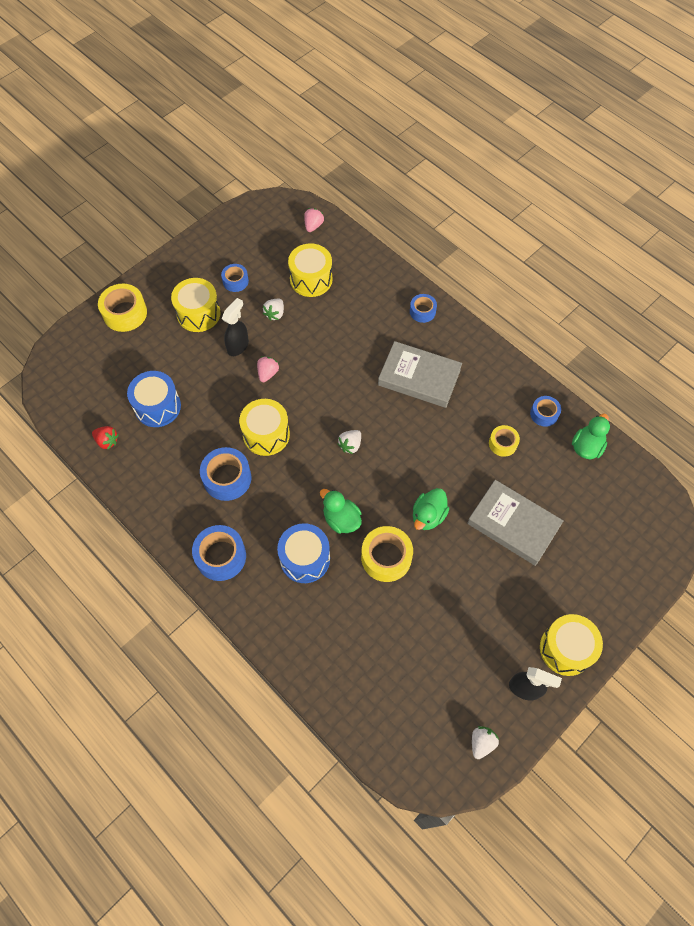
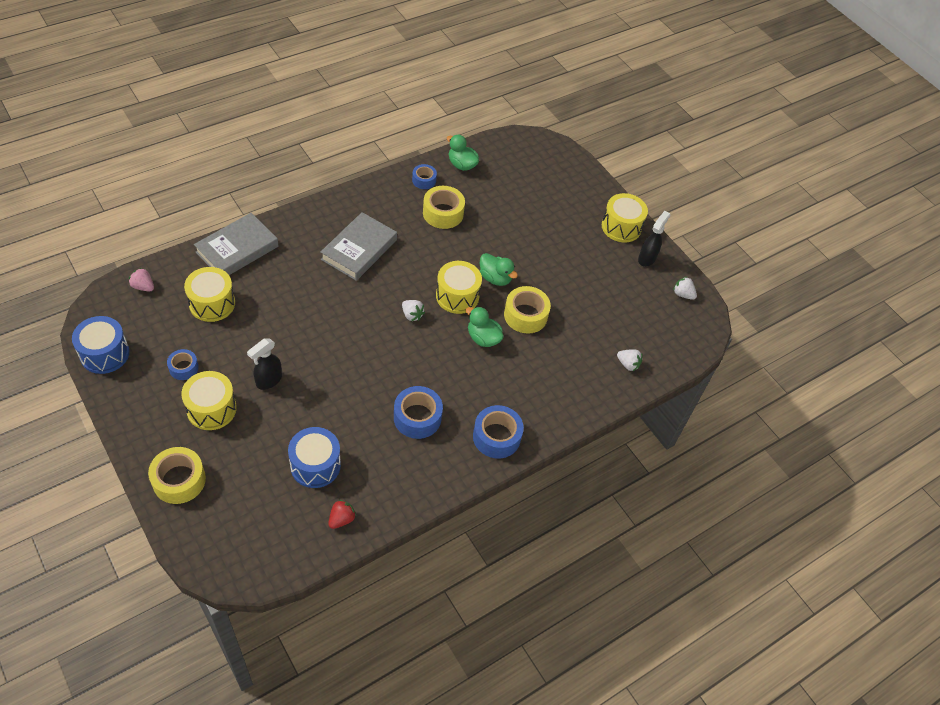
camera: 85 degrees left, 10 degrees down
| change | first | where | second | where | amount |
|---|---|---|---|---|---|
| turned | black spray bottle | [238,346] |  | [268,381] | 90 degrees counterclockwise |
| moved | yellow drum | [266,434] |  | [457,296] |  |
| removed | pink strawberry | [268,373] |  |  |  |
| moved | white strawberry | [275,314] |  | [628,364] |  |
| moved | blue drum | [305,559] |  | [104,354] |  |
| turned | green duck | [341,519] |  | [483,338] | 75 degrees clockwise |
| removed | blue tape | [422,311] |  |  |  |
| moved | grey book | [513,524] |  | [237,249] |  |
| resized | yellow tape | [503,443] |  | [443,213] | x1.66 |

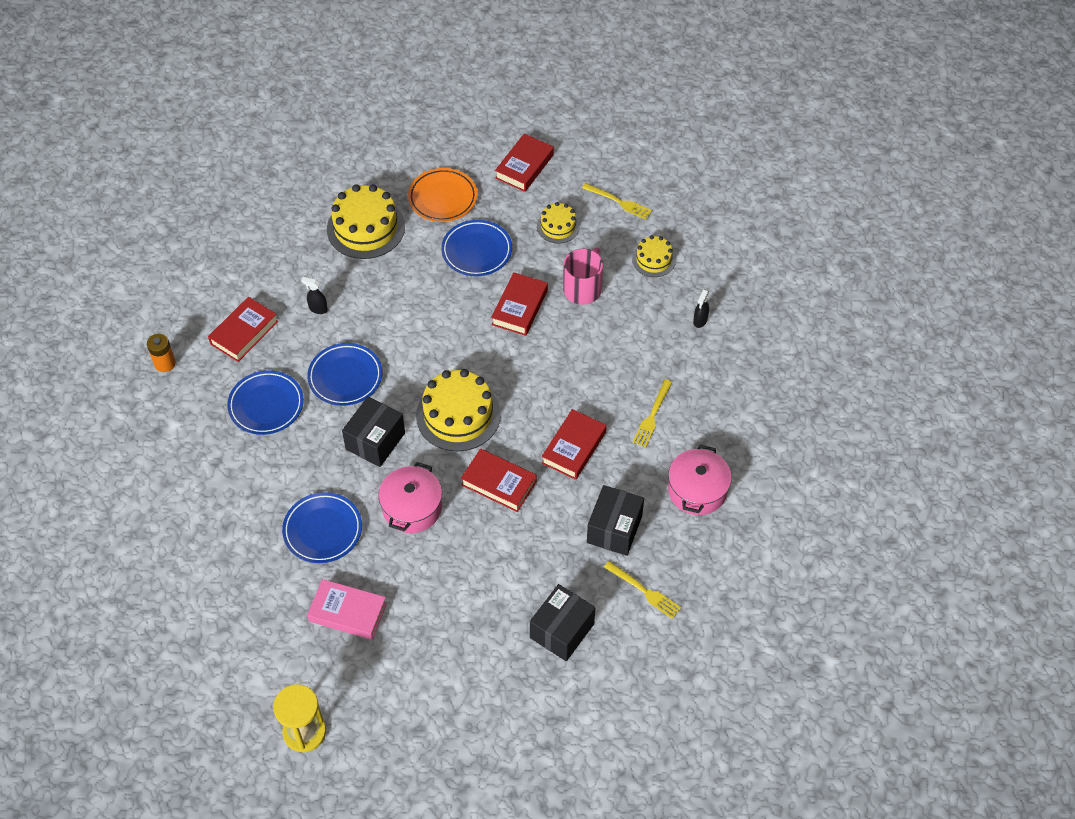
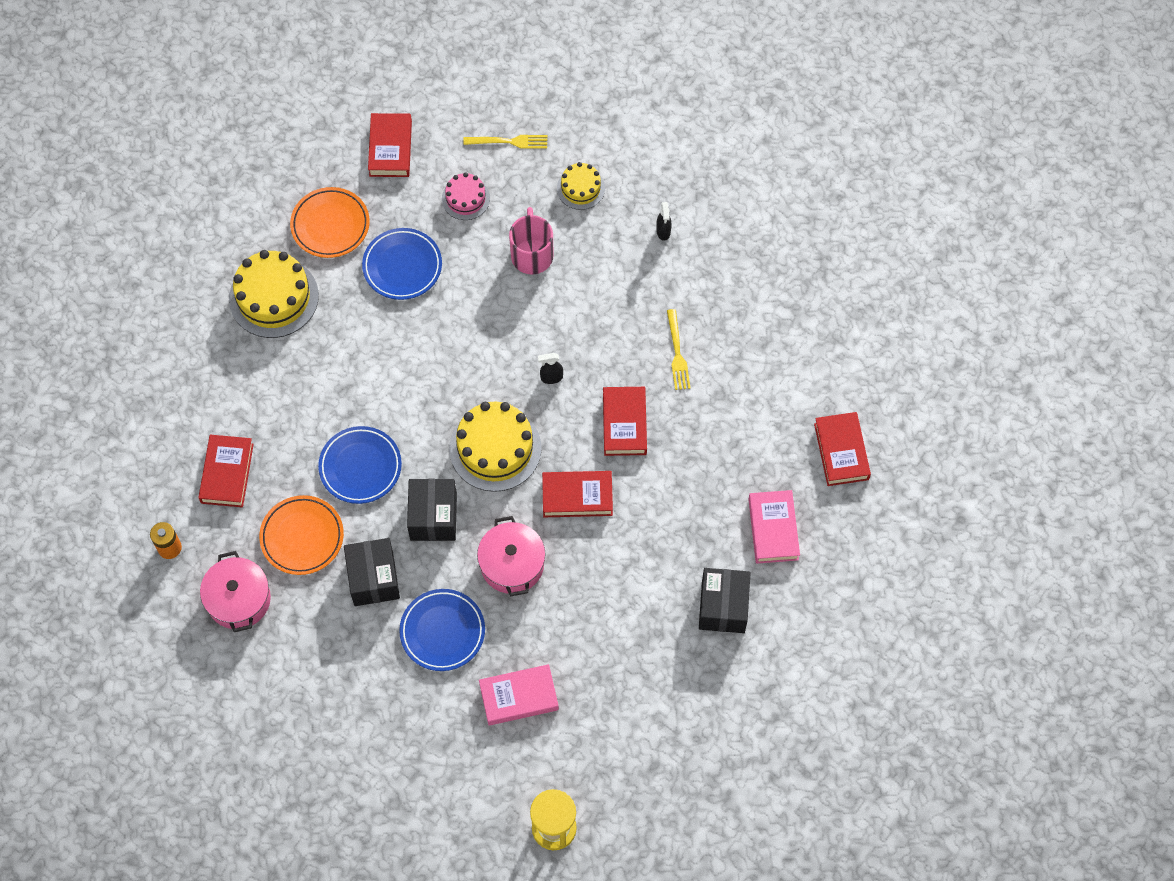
camera: 30 degrees left, 10 degrees up
| change | first | where | second | where | amount |
|---|---|---|---|---|---|
| recoloured | blue plate | [266,405] | orange plate | [302,537] |  |
| moved | black spray bottle | [318,309] |  | [551,377] |  |
| moved | red book | [519,307] |  | [841,451] |  |
| recoloured | yellow cake | [558,226] | pink cake | [465,198] |  |
| moved | black box | [614,529] |  | [373,578] |  |
| replaced | yellow fork | [644,591] | pink book | [773,529] |  |
| moved | pink pot | [697,490] |  | [238,599] |  |

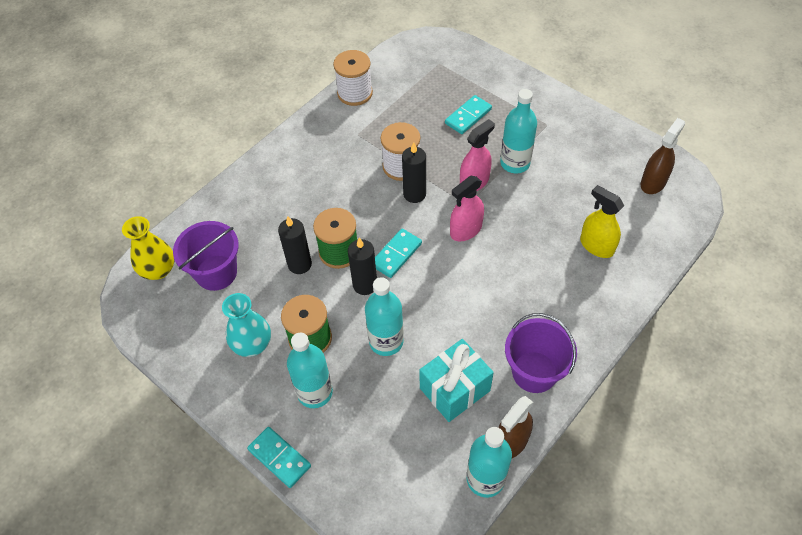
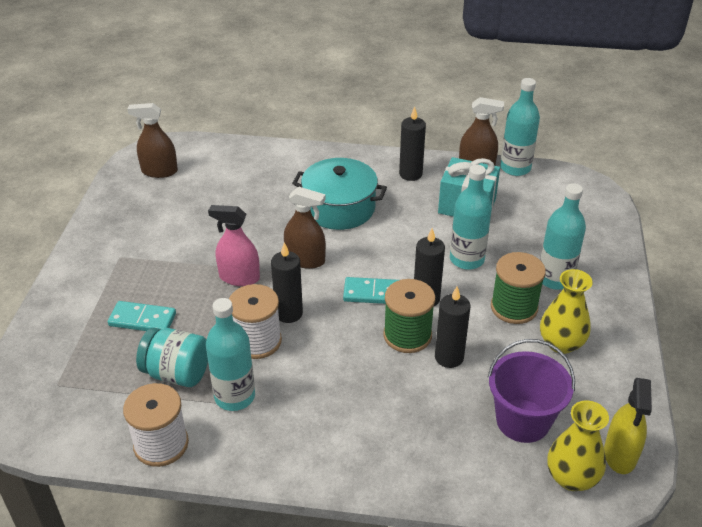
camera: 125 degrees left, 15 degrees down
| change | first | where | second | where | amount |
|---|---|---|---|---|---|
| recoloured | turquoise vase | [252,344] | yellow vase | [561,343] |  |
| removed | turquoise domino | [279,458] |  |  |  |
| recoloured | pink spray bottle | [466,230] | brown spray bottle | [305,260] |  |
| moved | turquoise bottle | [515,163] |  | [234,396] |  |
| replaced | purple bucket | [534,372] | black candle | [410,174] |  |
| moved | yellow spray bottle | [596,246] |  | [620,454] |  |
| added |  |  | turquoise jar | [177,373] |  |
| added |  |  | turquoise pot | [339,208] |  |

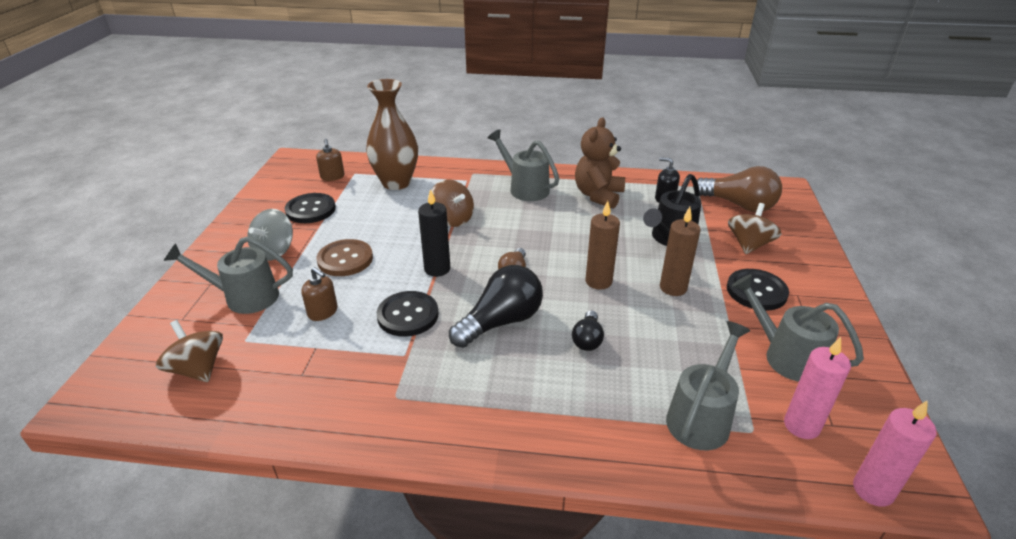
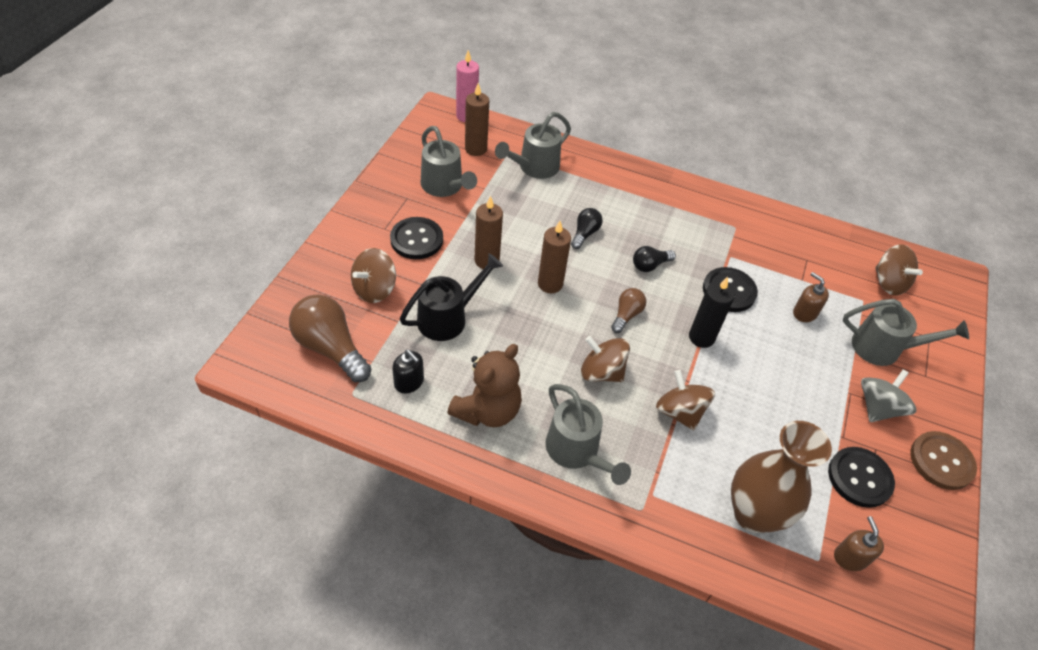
camera: 170 degrees left, 15 degrees up
| change | first | where | second | where | amount |
|---|---|---|---|---|---|
| moved | brown button | [345,259] |  | [941,461] |  |
| resized | black light bulb | [501,322] |  | [650,265] | x0.53 |
| recoloured | pink candle | [801,426] | brown candle | [476,149] |  |
| added |  |  | brown spinning top | [601,372] |  |

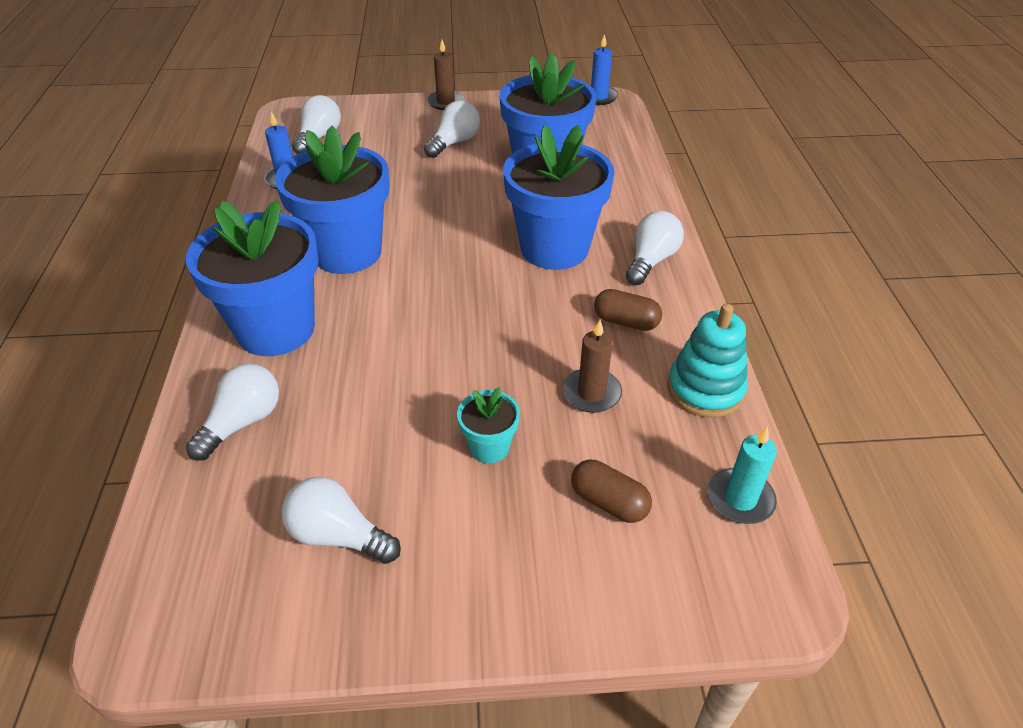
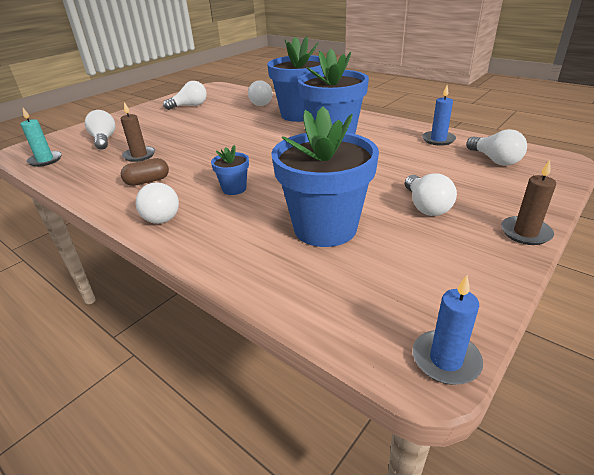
camera: 135 degrees right, 10 degrees down
| change | first | where | second | where | amount |
|---|---|---|---|---|---|
| removed | turquoise flower pot | [489,447] |  |  |  |
| resized | blue flower pot | [554,248] |  | [234,189] | x0.45 |
| replaced | brown capsule | [609,502] | white light bulb | [104,140] |  |
| removed | turquoise stacking toy | [705,389] |  |  |  |

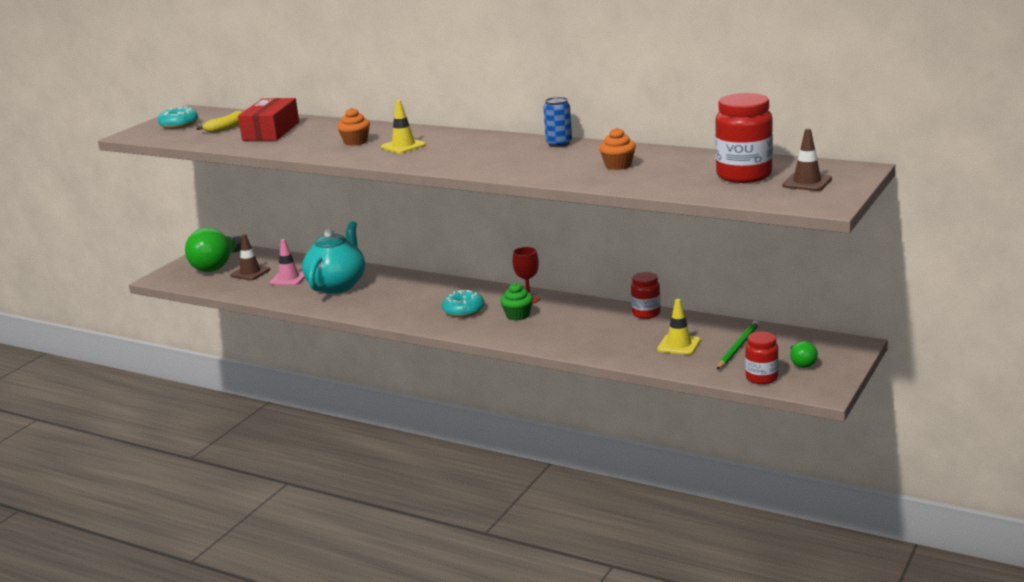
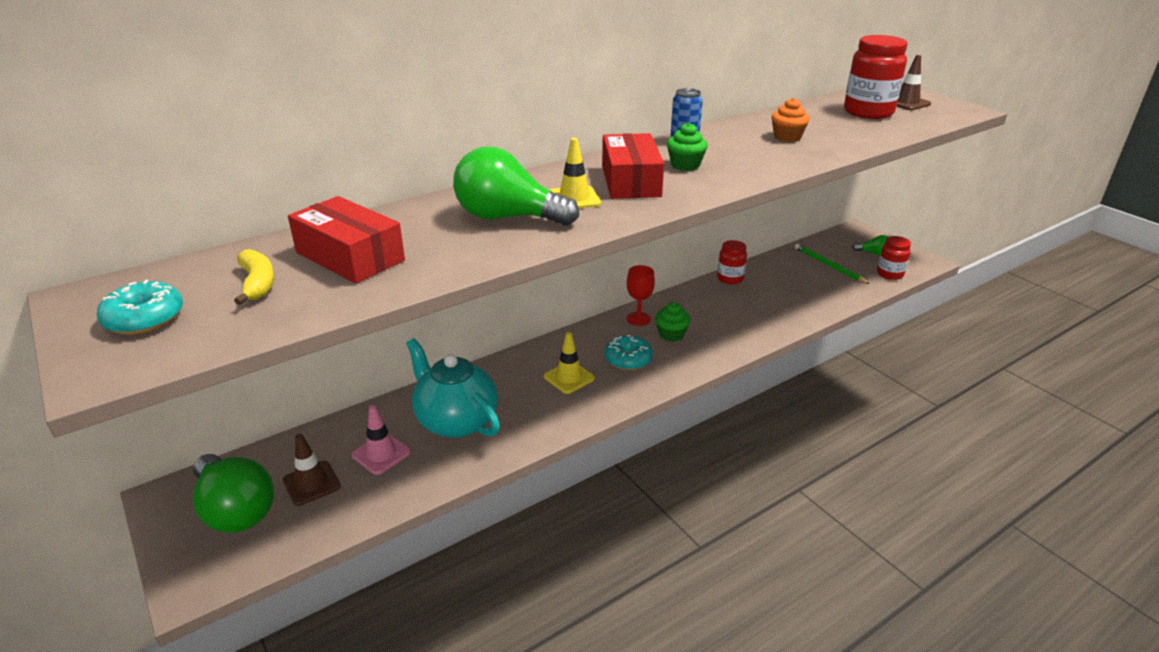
camera: 65 degrees left, 10 degrees up
| change | first | where | second | where | amount |
|---|---|---|---|---|---|
| replaced | orange cupcake | [355,142] | green light bulb | [508,217] |  |
| moved | yellow traffic cone | [679,345] |  | [569,377] |  |
| added |  |  | red box | [630,181] |  |
| added |  |  | green cupcake | [685,165] |  |

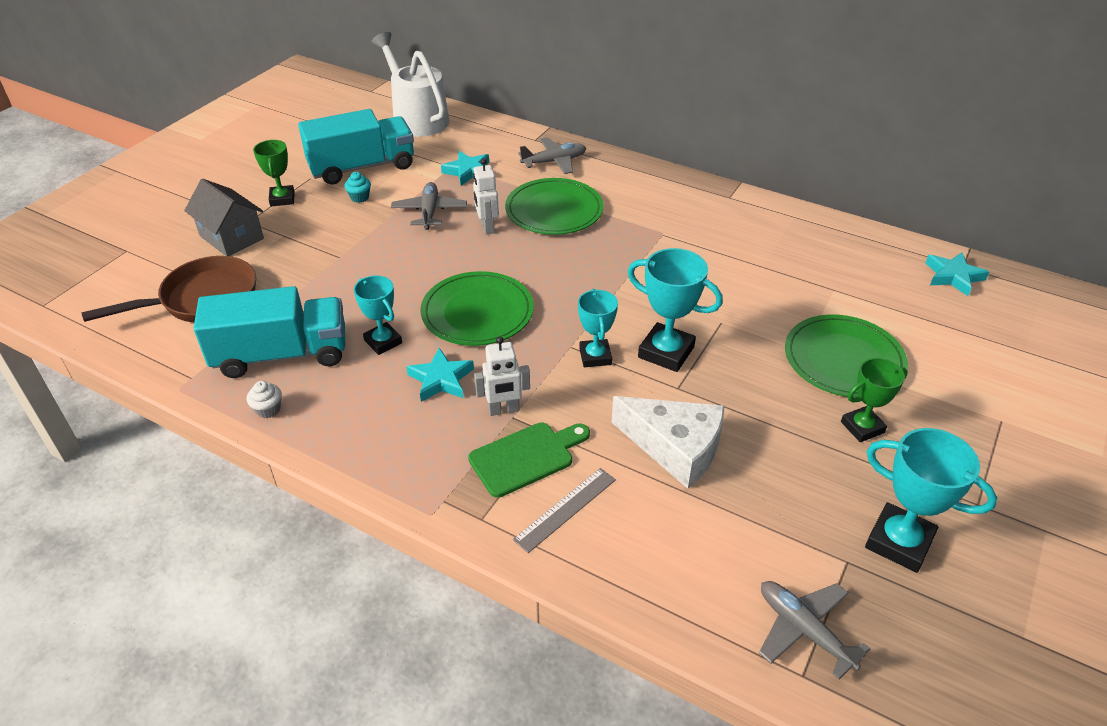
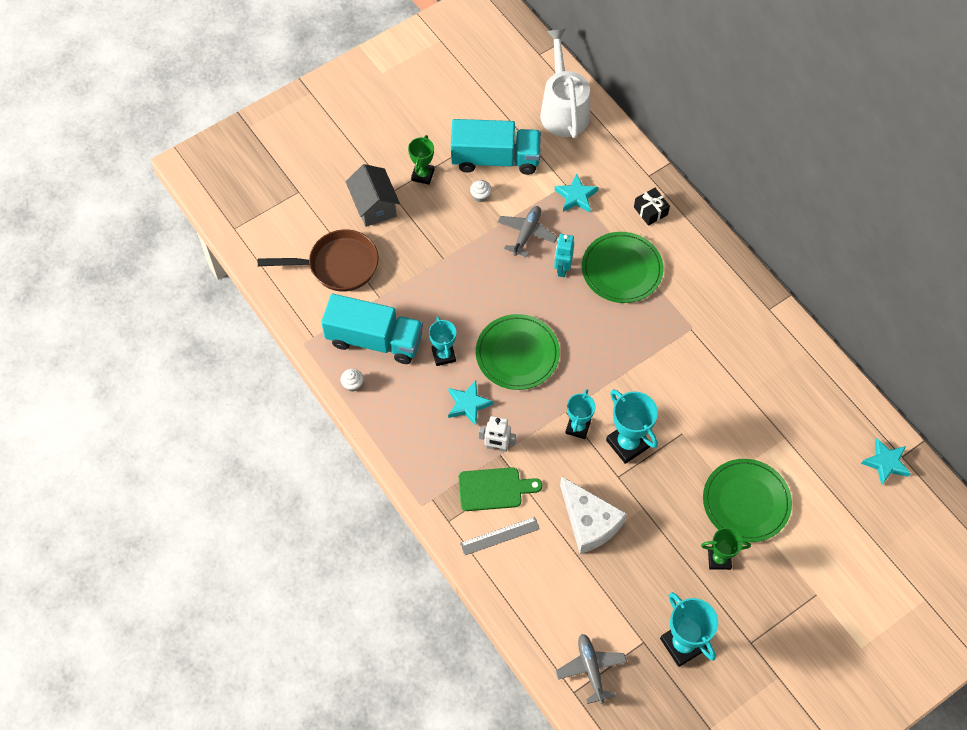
camera: 25 degrees right, 20 degrees up
| change | first | where | second | where | amount |
|---|---|---|---|---|---|
| recoloured | turquoise cupcake | [359,197] | white cupcake | [480,196] |  |
| recoloured | white robot | [487,227] | turquoise robot | [562,268] |  |
| replaced | grey plane | [554,162] | black gift | [650,211] |  |

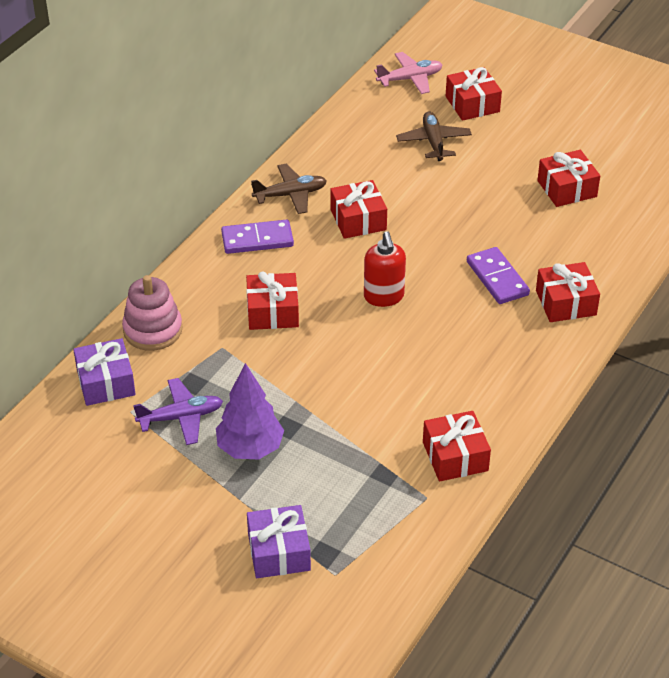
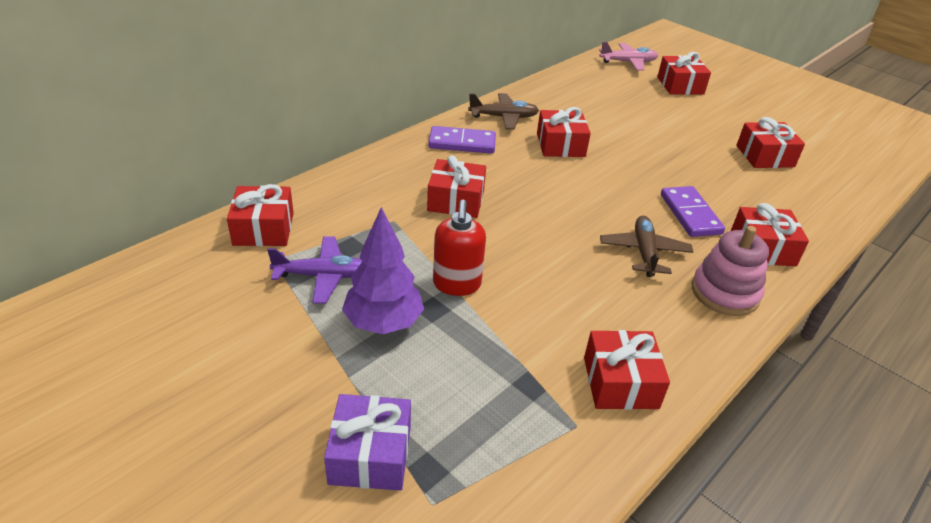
camera: 10 degrees right, 5 degrees down
| change | first | where | second | where | amount |
|---|---|---|---|---|---|
| recoloured | purple gift | [106,382] | red gift | [263,229] |  |
| moved | pink stacking toy | [153,330] |  | [724,293] |  |
| moved | red soap dispenser | [384,297] |  | [457,284] |  |
| moved | brown plane | [433,142] |  | [644,252] |  |

